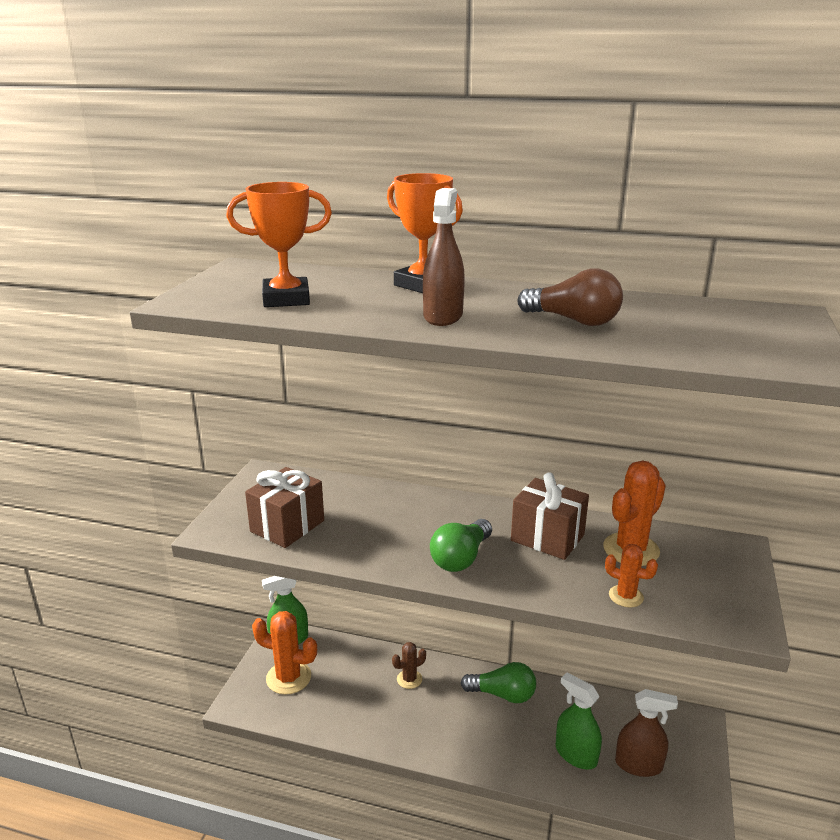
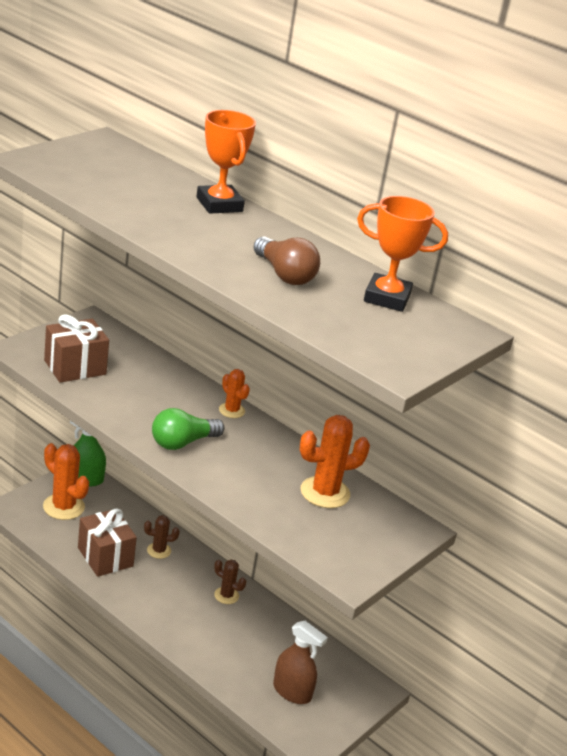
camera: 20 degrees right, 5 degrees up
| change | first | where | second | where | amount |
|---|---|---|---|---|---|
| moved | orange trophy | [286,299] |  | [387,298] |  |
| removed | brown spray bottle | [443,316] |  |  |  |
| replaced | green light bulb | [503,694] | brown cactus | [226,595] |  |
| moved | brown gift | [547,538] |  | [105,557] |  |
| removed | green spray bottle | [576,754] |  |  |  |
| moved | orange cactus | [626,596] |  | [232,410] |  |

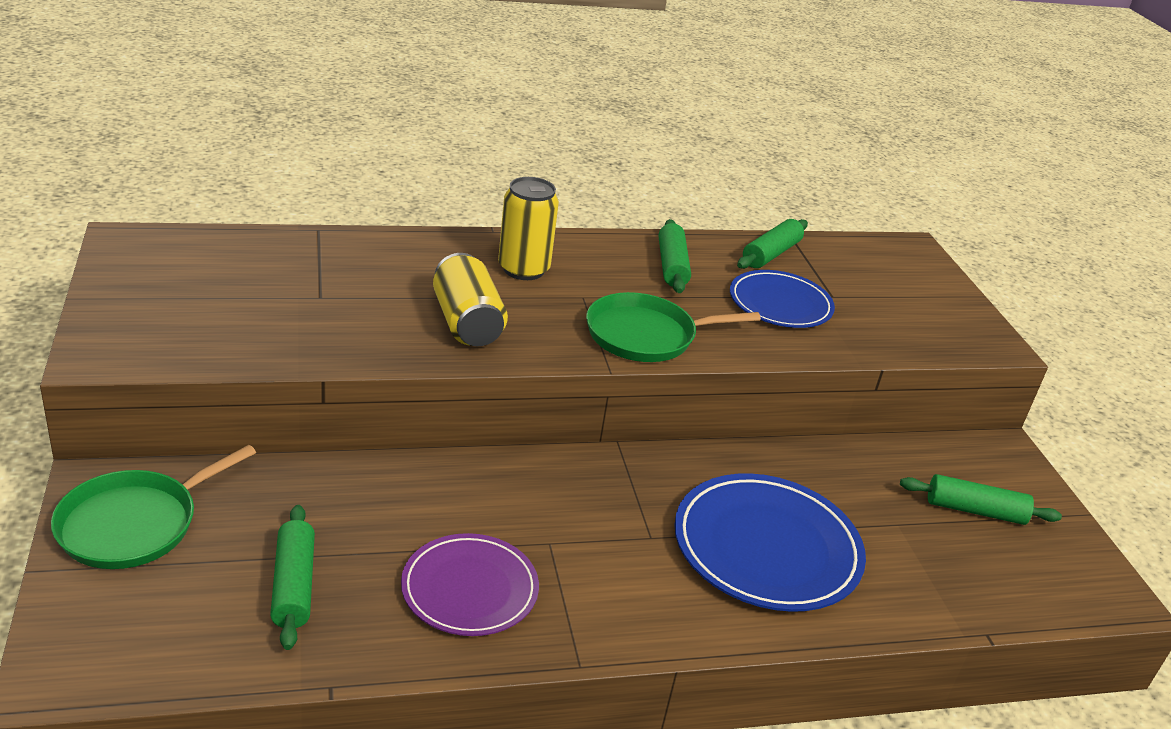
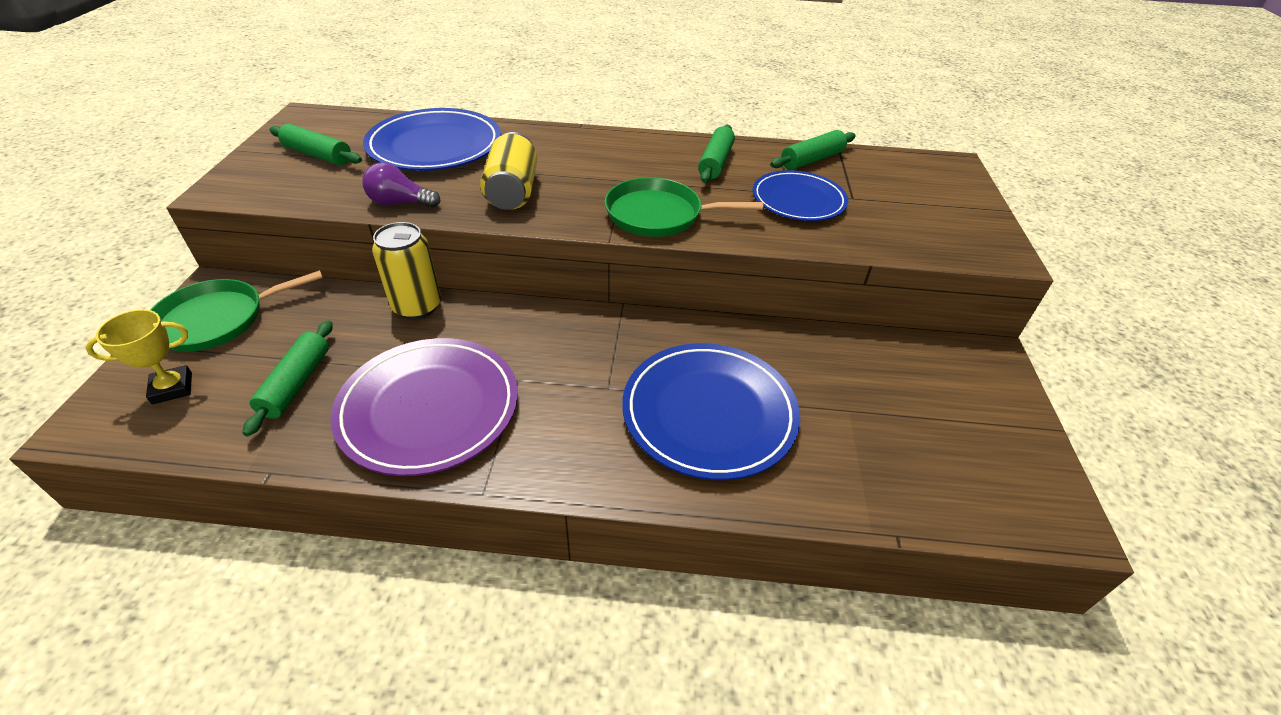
camera: 20 degrees right, 10 degrees up
| change | first | where | second | where | amount |
|---|---|---|---|---|---|
| resized | purple plate | [469,589] |  | [429,409] | x1.52 |
| moved | yellow can | [523,269] |  | [417,306] |  |
| moved | green rolling pin | [975,510] |  | [318,155] |  |
| added |  |  | yellow trophy | [172,388] |  |
| added |  |  | purple light bulb | [400,203] |  |
| added |  |  | blue plate | [435,146] |  |

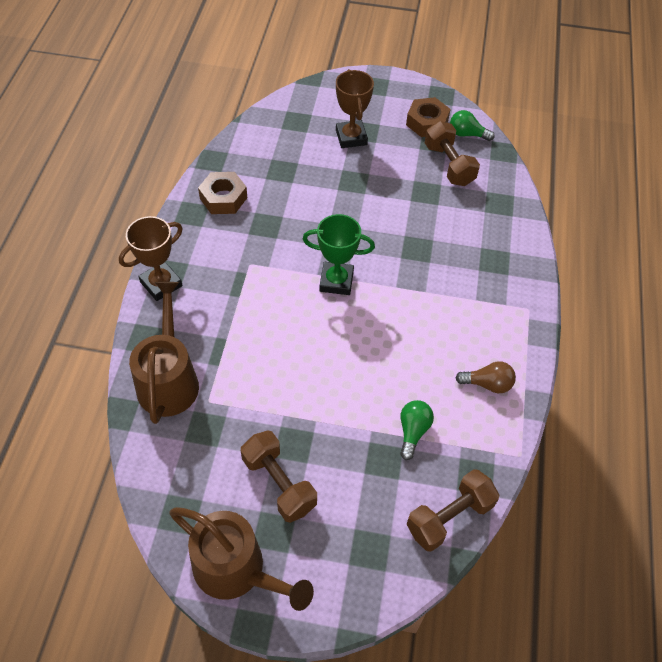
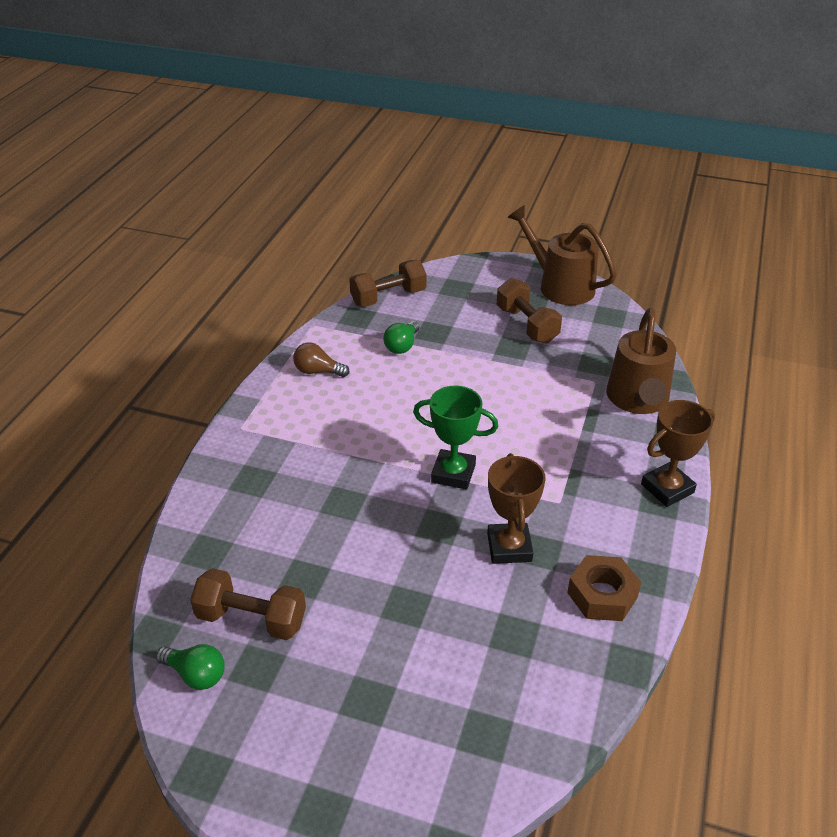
camera: 170 degrees left, 15 degrees down
| change | first | where | second | where | amount |
|---|---|---|---|---|---|
| moved | brown trophy | [351,137] |  | [509,547] |  |
| removed | brown nut | [427,122] |  |  |  |
| turned | brown dumbbell | [449,165] |  | [251,619] | 60 degrees counterclockwise |

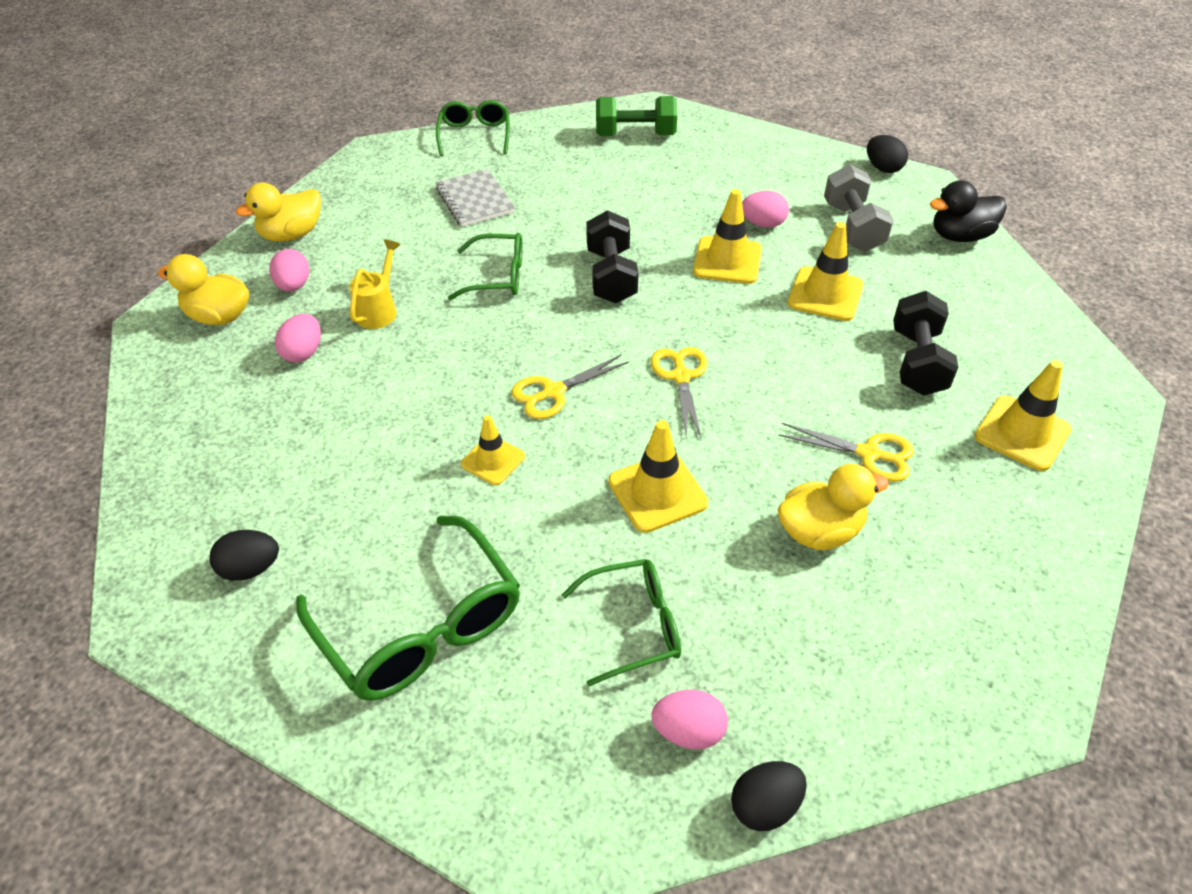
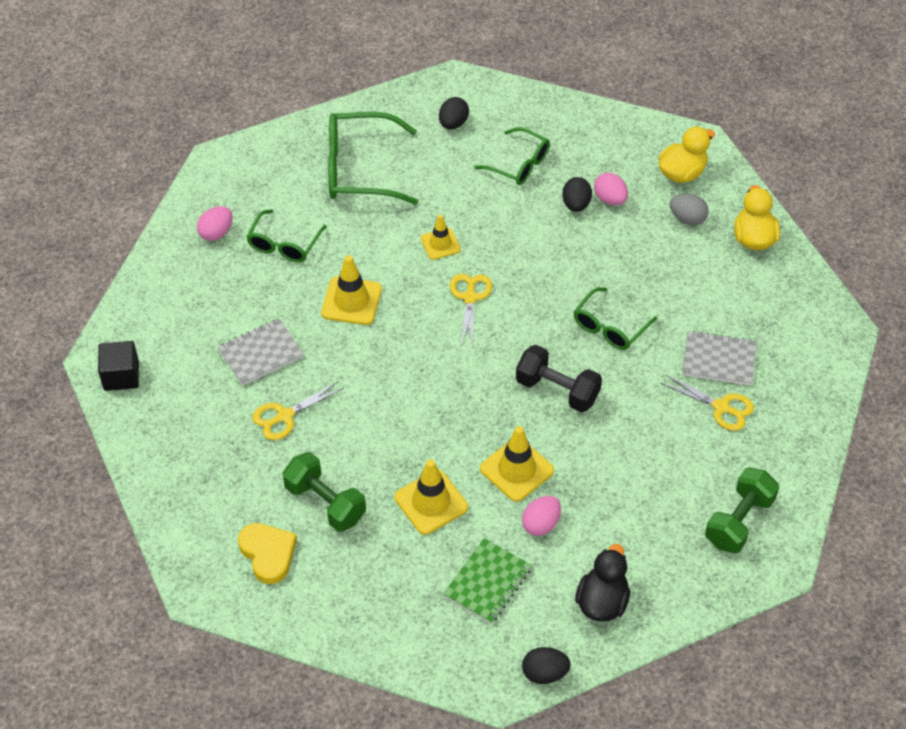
camera: 125 degrees right, 5 degrees up
| change | first | where | second | where | amount |
|---|---|---|---|---|---|
| recoloured | pink egg | [294,286] | grey egg | [687,218] |  |
| removed | yellow watering can | [379,309] |  |  |  |
| moved | green glasses | [475,135] |  | [518,164] |  |
| moved | yellow scissors | [681,377] |  | [721,407] |  |
| moved | black egg | [765,806] |  | [576,204] |  |
| replaced | yellow duck | [819,531] | grey notebook | [261,353] |  |
| replaced | grey dumbbell | [853,227] | green notebook | [488,582] |  |
| recoloured | black dumbbell | [917,362] | green dumbbell | [325,503] |  |
| moved | black duck | [960,236] |  | [602,602] |  |
| removed | yellow traffic cone | [1022,433] |  |  |  |
| added |  |  | black cube | [121,376] |  |
| added |  |  | yellow heart | [268,554] |  |

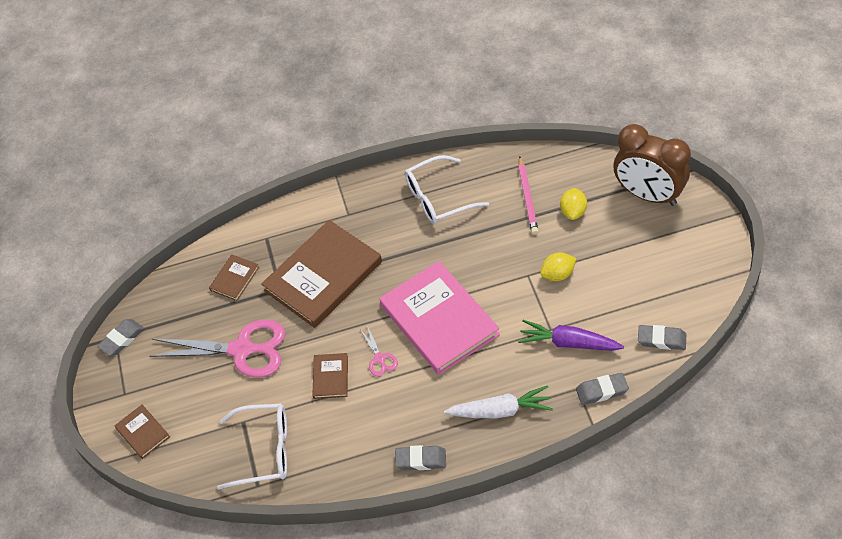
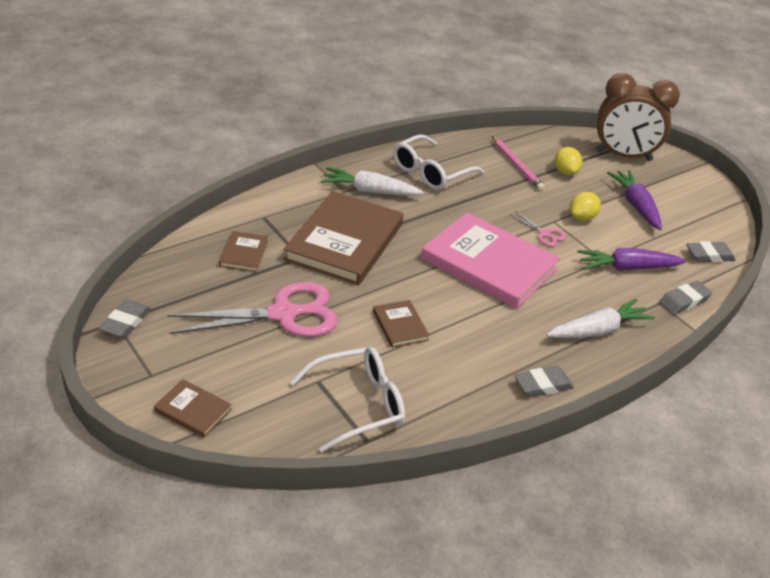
camera: 30 degrees left, 15 degrees down
| change | first | where | second | where | amount |
|---|---|---|---|---|---|
| moved | pink scissors | [379,358] |  | [544,234] |  |
| added |  |  | white carrot | [369,191] |  |
| added |  |  | purple carrot | [636,205] |  |

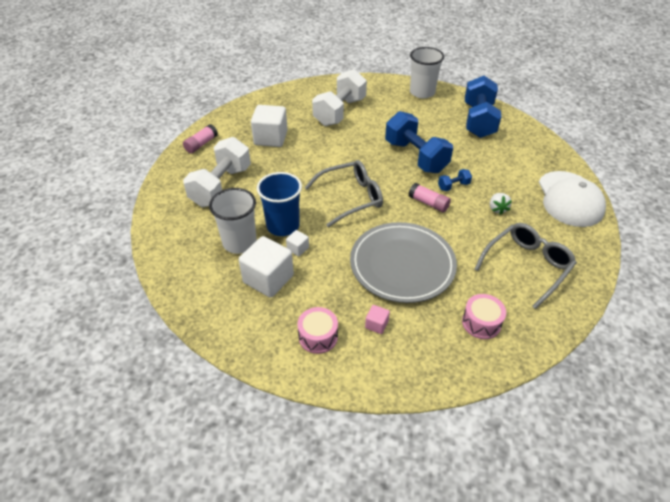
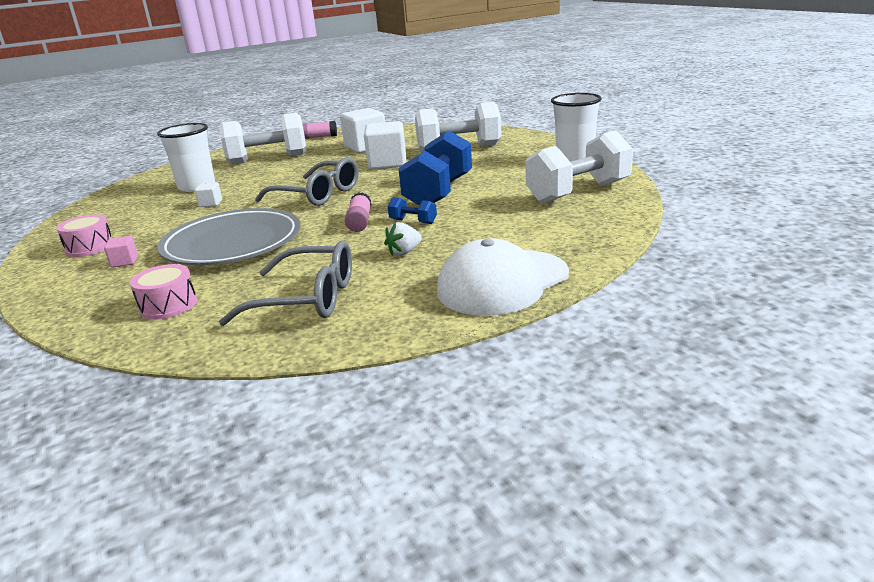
camera: 55 degrees right, 20 degrees down
| change | first | where | second | where | amount |
|---|---|---|---|---|---|
| moved | white cube | [268,279] |  | [387,163] |  |
| removed | blue cup | [283,226] |  |  |  |
| recoloured | blue dumbbell | [478,121] | white dumbbell | [578,192] |  |

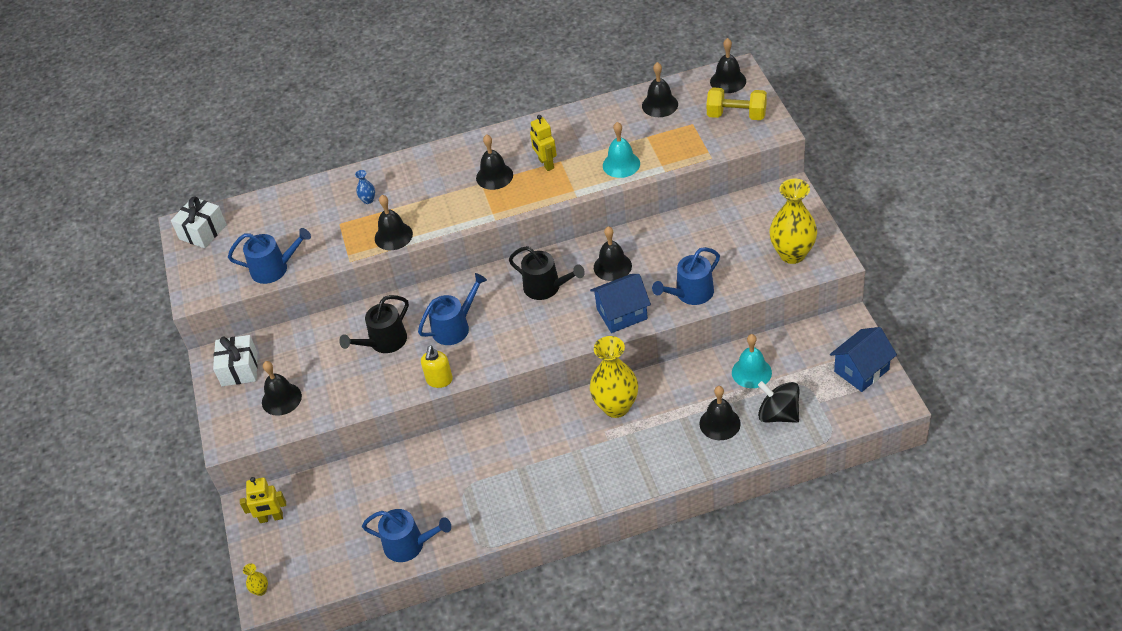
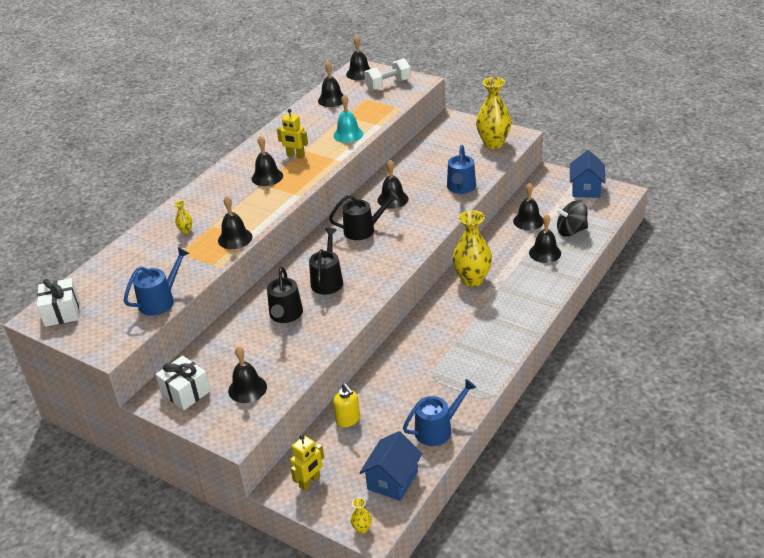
camera: 45 degrees left, 10 degrees down
| change | first | where | second | where | amount |
|---|---|---|---|---|---|
| recoloured | blue vase | [368,200] | yellow vase | [186,230] |  |
| recoloured | blue watering can | [454,327] | black watering can | [327,280] |  |
| moved | yellow soap dispenser | [439,380] |  | [348,420] |  |
| moved | blue house | [622,314] |  | [392,480] |  |
| recoloured | yellow dumbbell | [736,115] | white dumbbell | [388,85] |  |
| recoloured | turquoise bell | [751,372] | black bell | [528,221] |  |

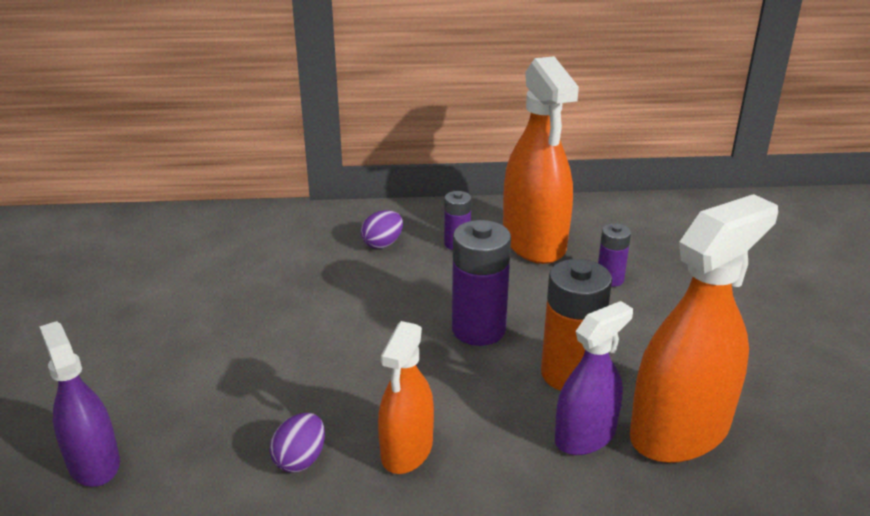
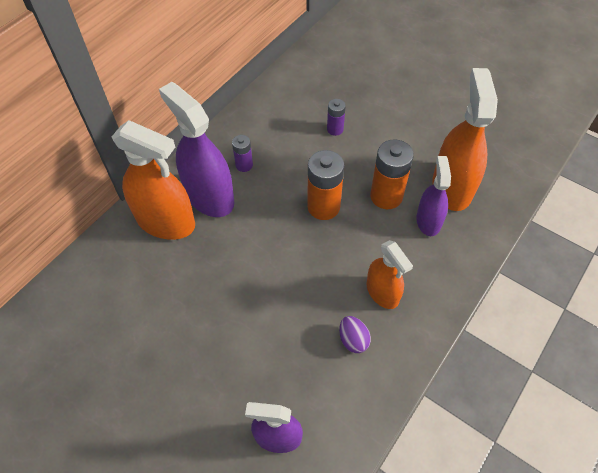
camera: 50 degrees left, 25 degrees up
| change | first | where | second | where | amount |
|---|---|---|---|---|---|
| replaced | purple egg | [382,244] | purple spray bottle | [209,196] |  |
| recoloured | purple battery | [478,329] | orange battery | [323,207] |  |
| moved | orange spray bottle | [534,242] |  | [165,221] |  |

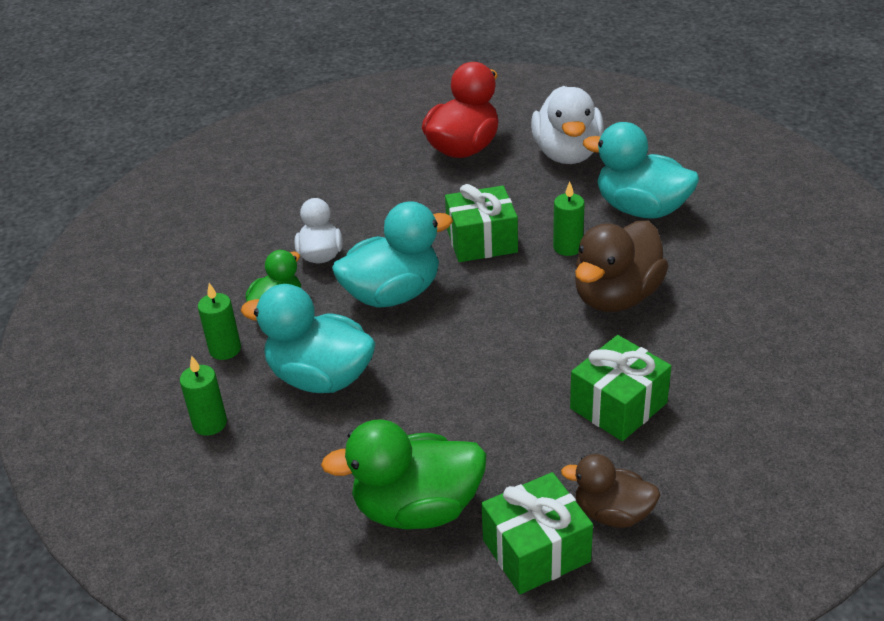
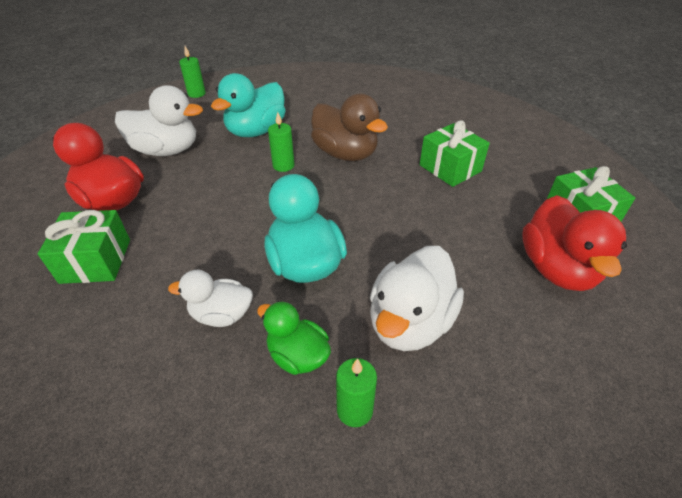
camera: 85 degrees left, 5 degrees up
| change | first | where | second | where | amount |
|---|---|---|---|---|---|
| moved | green candle | [210,423] |  | [196,94] |  |
| recoloured | turquoise duck | [320,378] | white duck | [410,322] |  |
| recoloured | green duck | [417,508] | red duck | [557,269] |  |
| moved | green gift | [482,241] |  | [96,261] |  |
| removed | brown duck | [612,513] |  |  |  |

